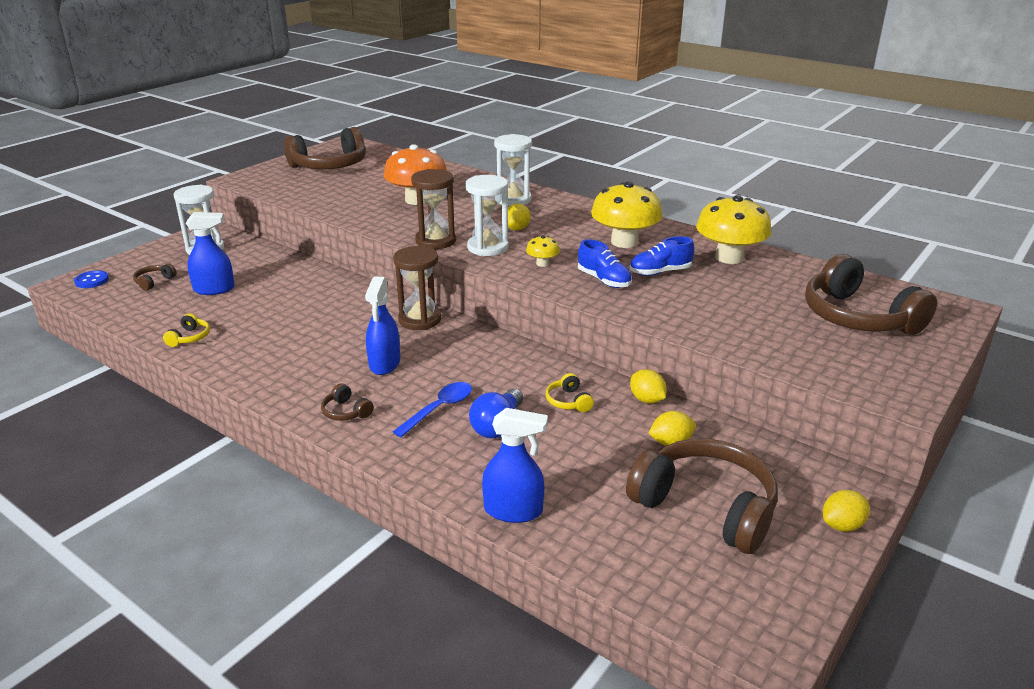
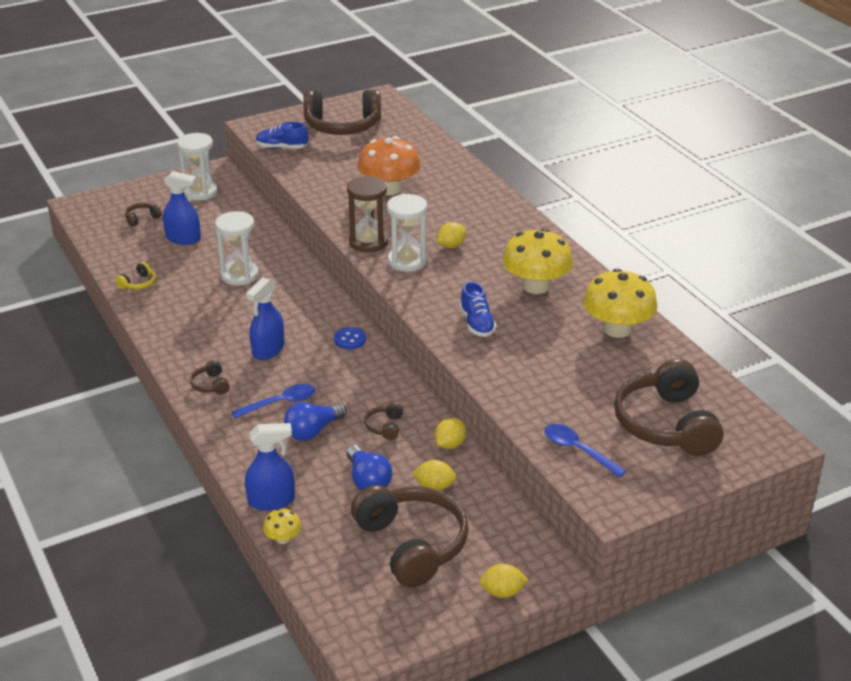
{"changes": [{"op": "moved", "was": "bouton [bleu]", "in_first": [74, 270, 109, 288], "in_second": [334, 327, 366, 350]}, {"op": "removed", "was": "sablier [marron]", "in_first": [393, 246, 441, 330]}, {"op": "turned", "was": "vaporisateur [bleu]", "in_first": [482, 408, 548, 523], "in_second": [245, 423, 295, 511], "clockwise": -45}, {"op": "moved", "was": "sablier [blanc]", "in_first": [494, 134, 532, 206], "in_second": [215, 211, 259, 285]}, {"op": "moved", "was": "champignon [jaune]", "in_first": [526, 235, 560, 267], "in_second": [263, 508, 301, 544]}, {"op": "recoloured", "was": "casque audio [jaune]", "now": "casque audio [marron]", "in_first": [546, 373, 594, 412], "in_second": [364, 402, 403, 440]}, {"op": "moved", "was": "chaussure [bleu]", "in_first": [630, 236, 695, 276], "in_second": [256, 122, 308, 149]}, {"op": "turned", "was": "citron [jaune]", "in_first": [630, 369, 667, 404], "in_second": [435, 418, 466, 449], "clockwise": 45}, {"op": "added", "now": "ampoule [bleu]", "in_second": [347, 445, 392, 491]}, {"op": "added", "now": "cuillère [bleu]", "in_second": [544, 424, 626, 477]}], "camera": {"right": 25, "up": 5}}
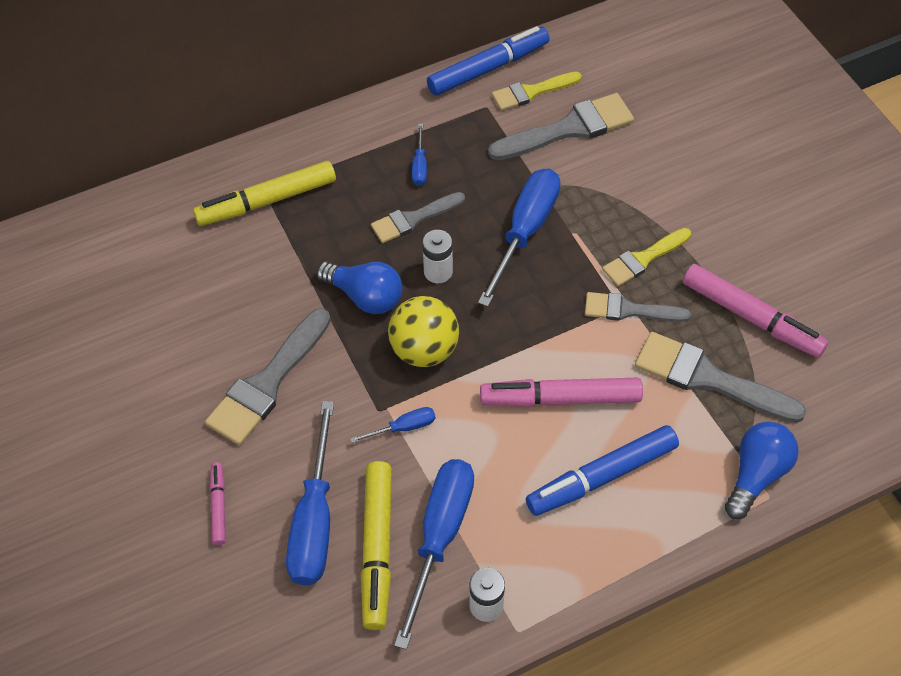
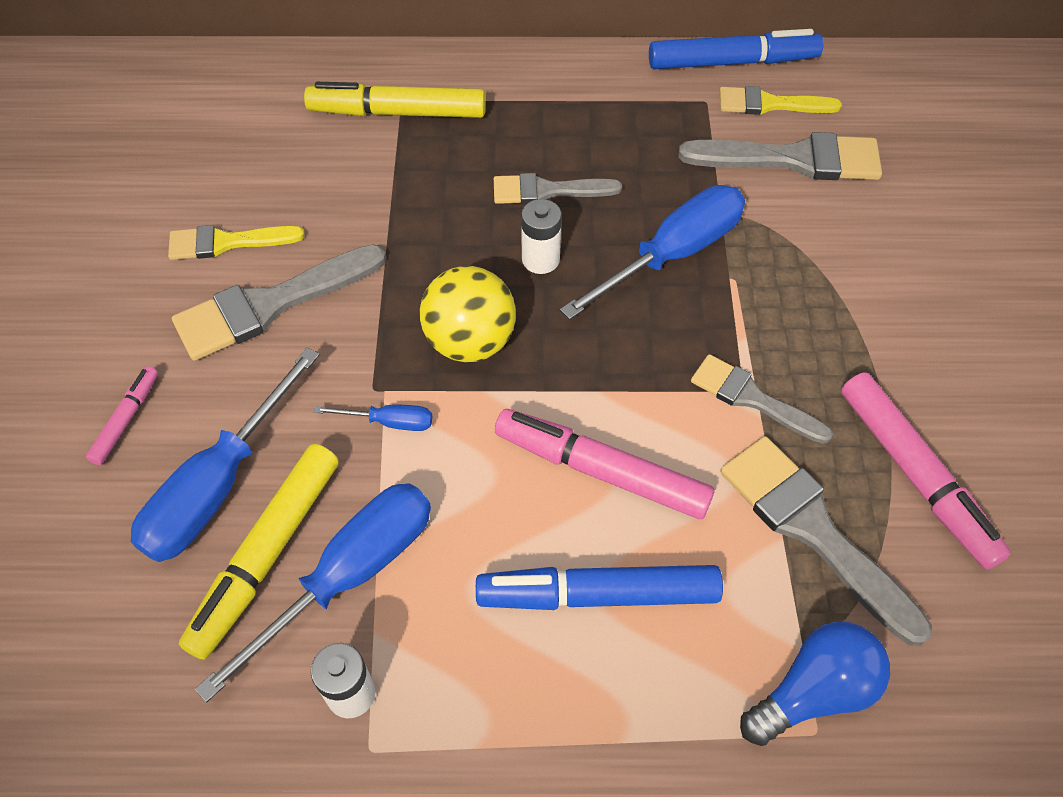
{"changes": [{"op": "removed", "was": "ampoule [bleu]", "in_first": [316, 261, 402, 314]}, {"op": "removed", "was": "tournevis [bleu]", "in_first": [412, 124, 427, 186]}, {"op": "moved", "was": "pinceau [jaune]", "in_first": [602, 228, 691, 287], "in_second": [168, 225, 305, 260]}], "camera": {"right": 25, "up": 0}}
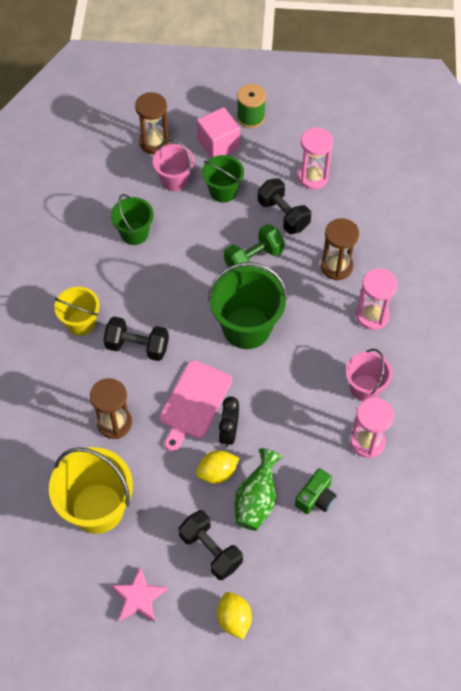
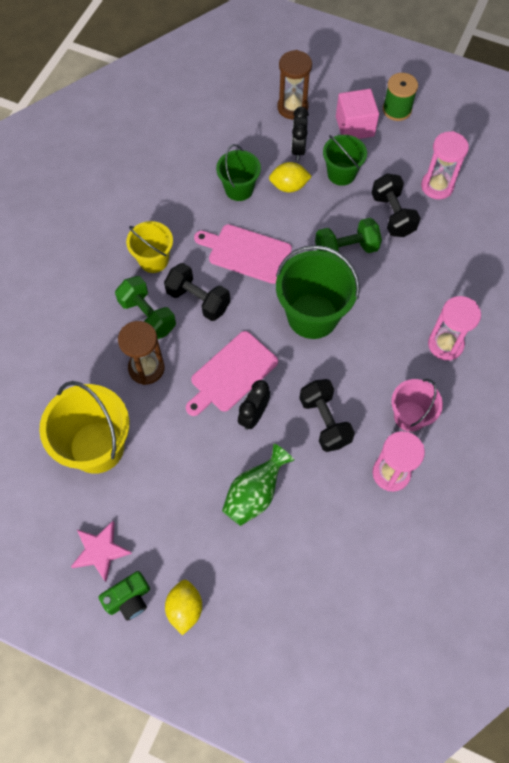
{"changes": [{"op": "replaced", "was": "seau [rose]", "now": "réveil [noir]", "in_first": [153, 139, 194, 191], "in_second": [291, 107, 309, 161]}, {"op": "moved", "was": "haltère [noir]", "in_first": [179, 510, 243, 580], "in_second": [299, 379, 355, 452]}, {"op": "moved", "was": "citron [jaune]", "in_first": [196, 450, 240, 484], "in_second": [269, 162, 312, 192]}, {"op": "moved", "was": "appareil photo [vert]", "in_first": [295, 468, 337, 514], "in_second": [98, 571, 150, 621]}, {"op": "removed", "was": "sablier [marron]", "in_first": [321, 218, 359, 281]}, {"op": "added", "now": "haltère [vert]", "in_second": [115, 276, 176, 339]}, {"op": "added", "now": "planche à découper [rose]", "in_second": [194, 224, 292, 284]}], "camera": {"right": 20, "up": 5}}
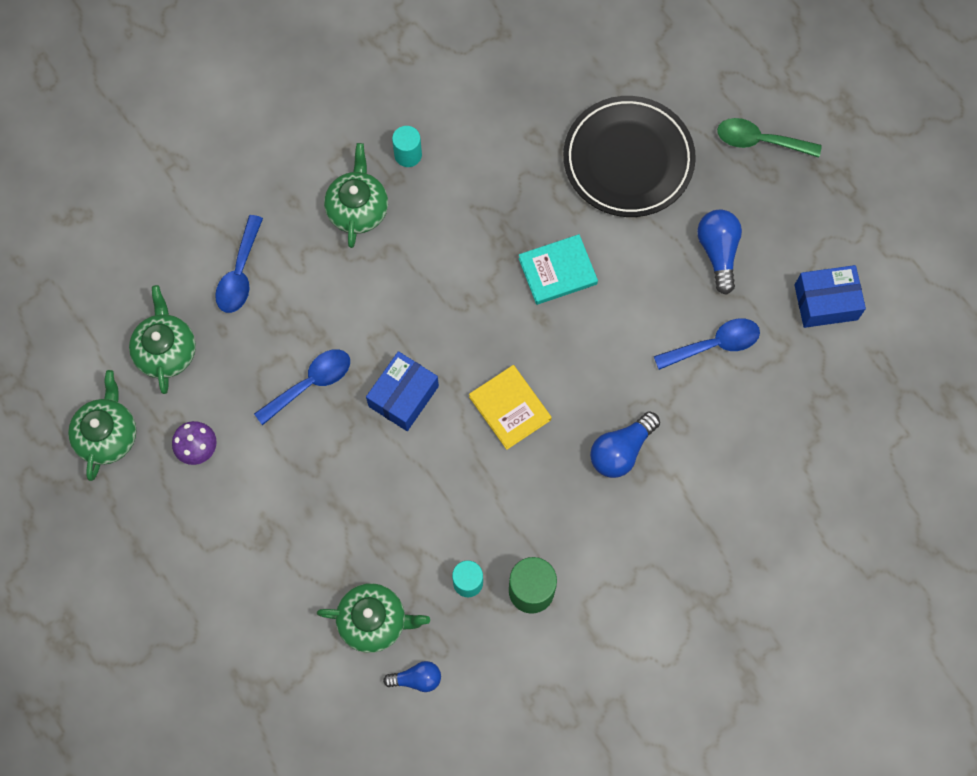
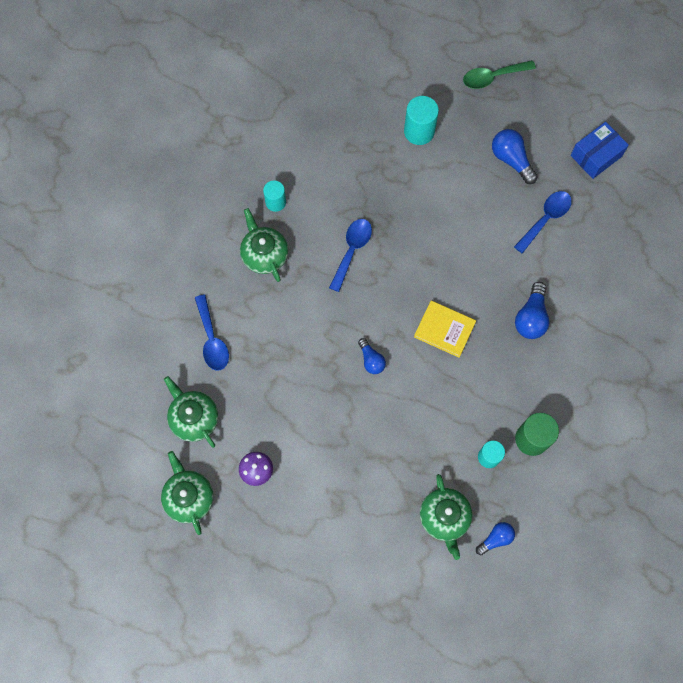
{"changes": [{"op": "moved", "was": "cuillère [bleu]", "in_first": [254, 349, 350, 425], "in_second": [329, 219, 372, 292]}, {"op": "turned", "was": "théière [vert]", "in_first": [317, 583, 430, 653], "in_second": [420, 474, 473, 560], "clockwise": 105}, {"op": "replaced", "was": "boîte [bleu]", "now": "ampoule [bleu]", "in_first": [366, 351, 439, 431], "in_second": [358, 338, 386, 374]}, {"op": "removed", "was": "livre [turquoise]", "in_first": [518, 234, 598, 305]}, {"op": "replaced", "was": "assiette [noir]", "now": "cylindre [turquoise]", "in_first": [563, 96, 696, 217], "in_second": [404, 96, 439, 145]}], "camera": {"right": -30, "up": 0}}
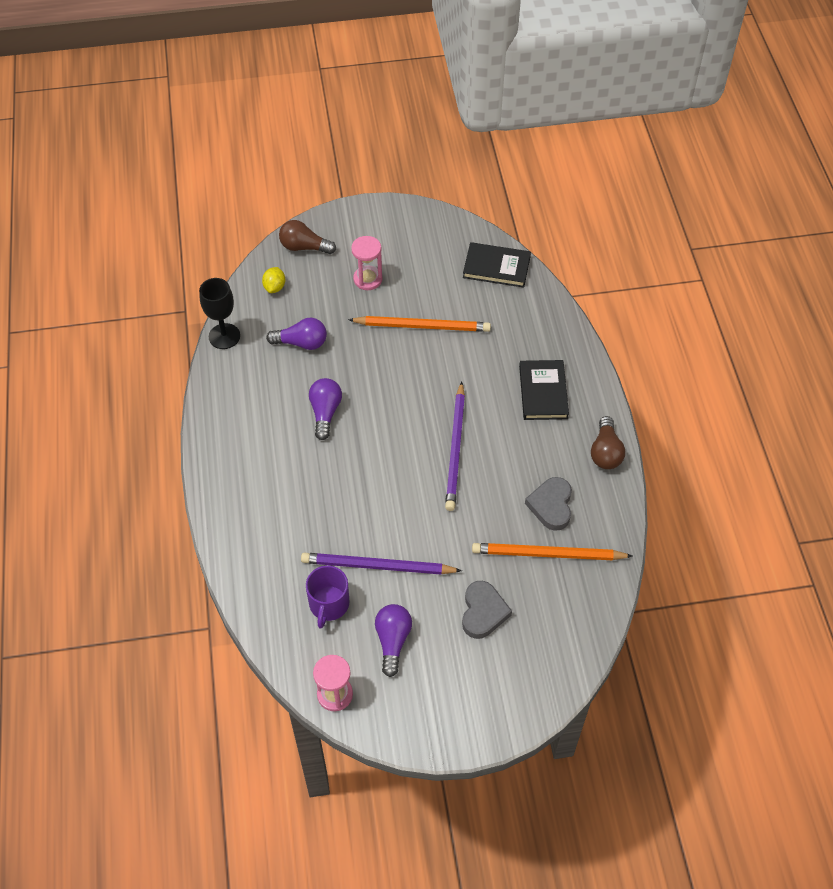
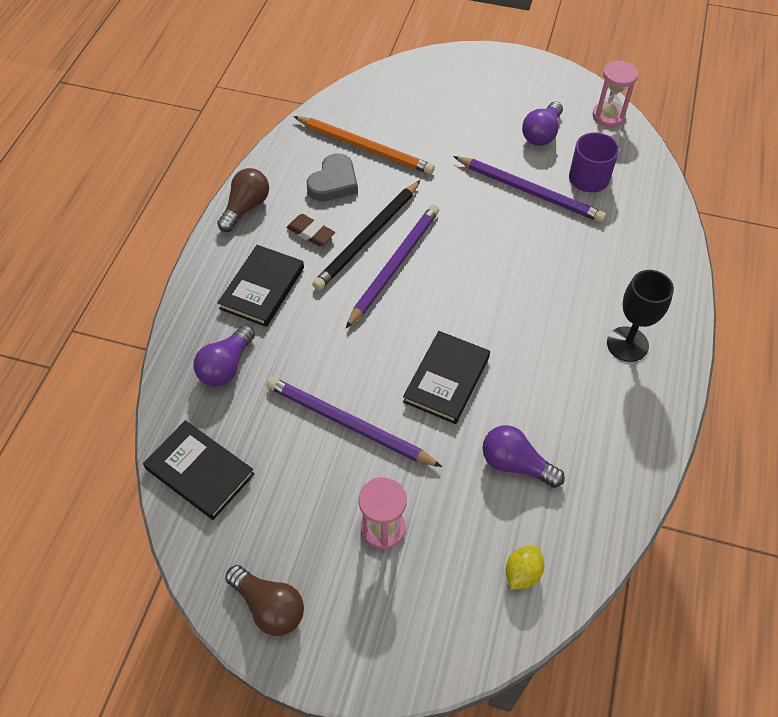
{"changes": [{"op": "moved", "was": "verre à pied [noir]", "in_first": [199, 278, 240, 349], "in_second": [607, 270, 674, 362]}, {"op": "moved", "was": "ampoule [marron]", "in_first": [279, 220, 336, 254], "in_second": [225, 565, 304, 636]}, {"op": "moved", "was": "ampoule [violet]", "in_first": [309, 378, 342, 440], "in_second": [193, 325, 255, 387]}, {"op": "recoloured", "was": "crayon [orange]", "now": "crayon [violet]", "in_first": [348, 316, 491, 332], "in_second": [266, 377, 442, 467]}, {"op": "removed", "was": "cœur [gris]", "in_first": [462, 581, 512, 639]}, {"op": "added", "now": "gomme [marron]", "in_second": [287, 214, 335, 246]}, {"op": "added", "now": "crayon [noir]", "in_second": [312, 180, 420, 290]}, {"op": "added", "now": "livre [noir]", "in_second": [403, 331, 490, 424]}], "camera": {"right": -155, "up": 0}}
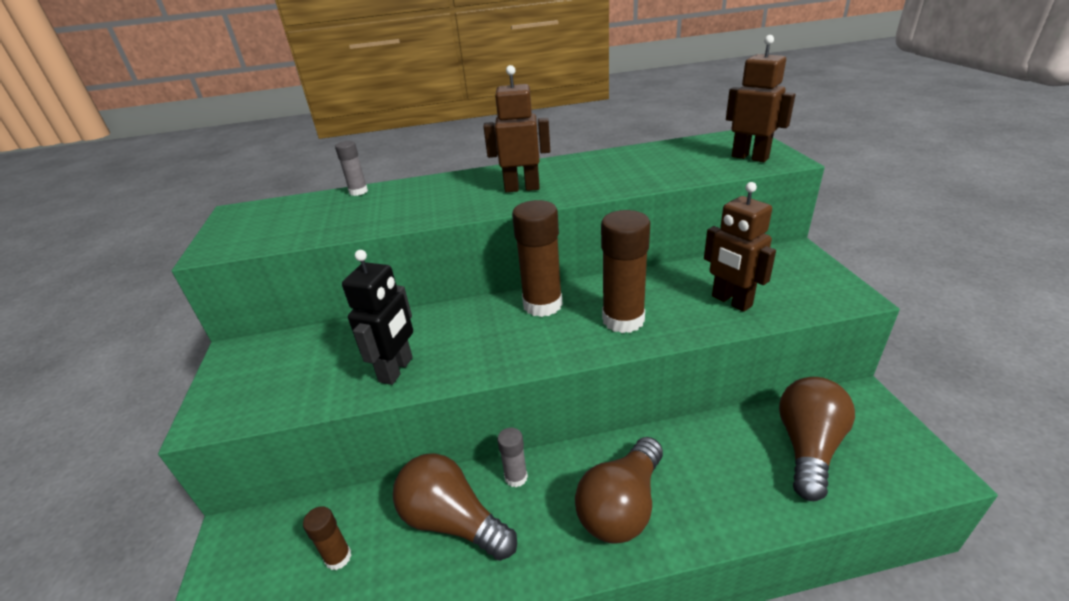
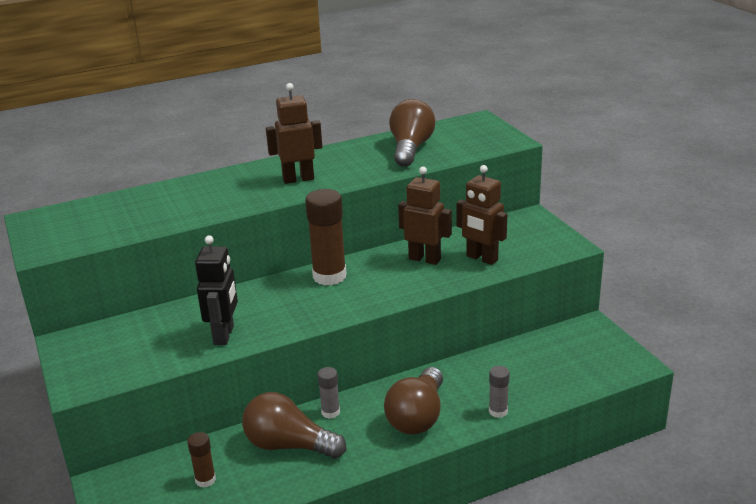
{"changes": [{"op": "moved", "was": "bâton de colle [gris]", "in_first": [335, 141, 368, 196], "in_second": [489, 366, 510, 418]}, {"op": "removed", "was": "bâton de colle [marron]", "in_first": [601, 210, 650, 333]}, {"op": "moved", "was": "robot [marron]", "in_first": [726, 35, 796, 162], "in_second": [398, 167, 452, 265]}, {"op": "moved", "was": "ampoule [marron]", "in_first": [779, 377, 855, 501], "in_second": [389, 99, 436, 167]}], "camera": {"right": -15, "up": -5}}
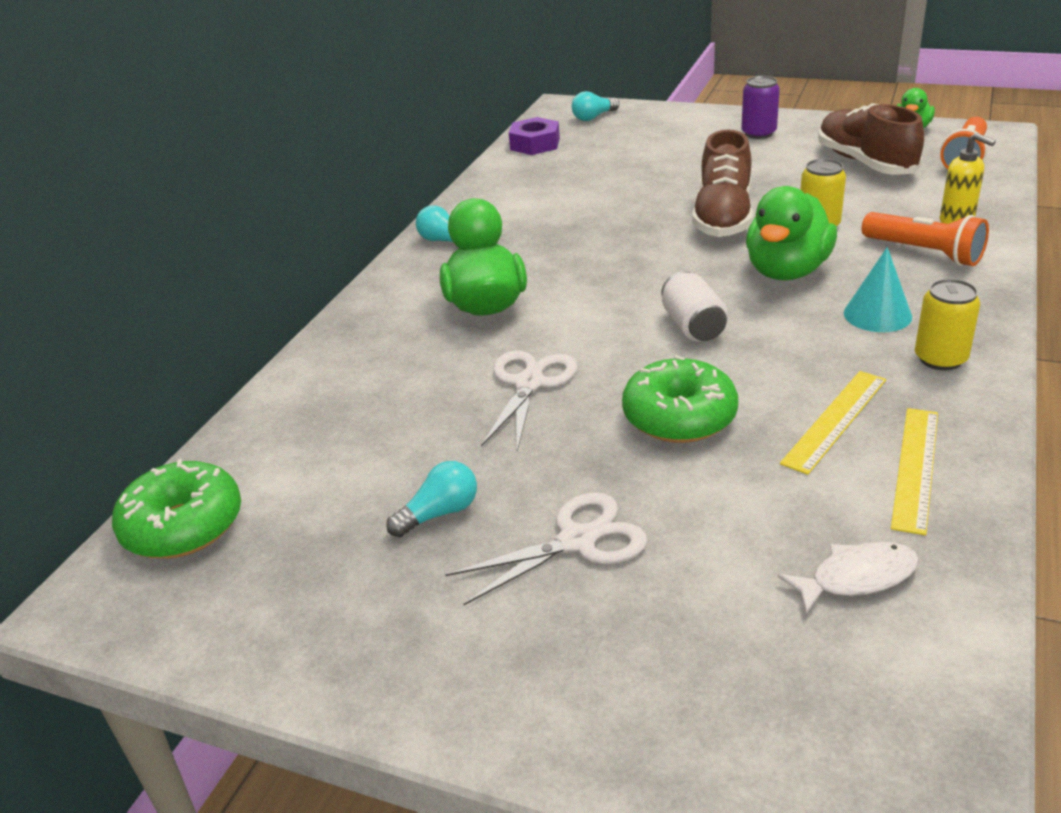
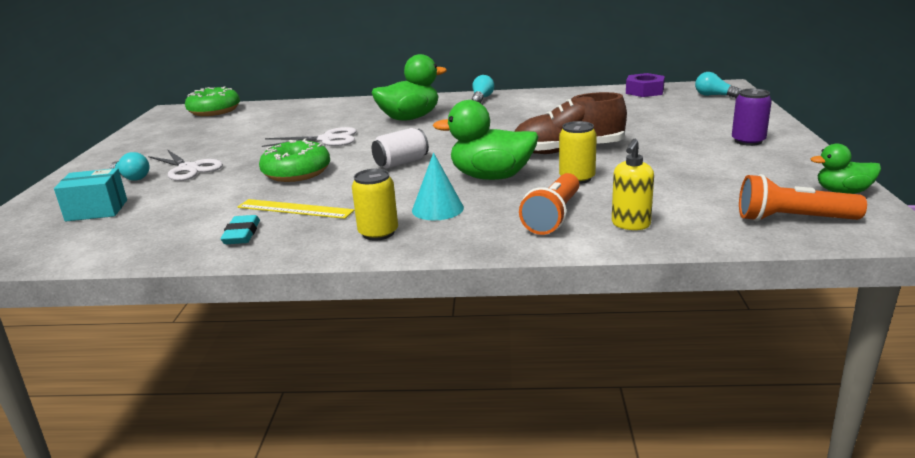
{"changes": [{"op": "moved", "was": "ampoule [turquoise]", "in_first": [386, 461, 477, 537], "in_second": [110, 152, 150, 181]}, {"op": "removed", "was": "poisson [blanc]", "in_first": [778, 542, 919, 614]}, {"op": "removed", "was": "chaussure [marron]", "in_first": [818, 103, 924, 175]}, {"op": "replaced", "was": "règle [jaune]", "now": "gomme [turquoise]", "in_first": [891, 408, 938, 535], "in_second": [220, 215, 260, 244]}, {"op": "added", "now": "boîte [turquoise]", "in_second": [54, 168, 127, 222]}], "camera": {"right": 70, "up": -10}}
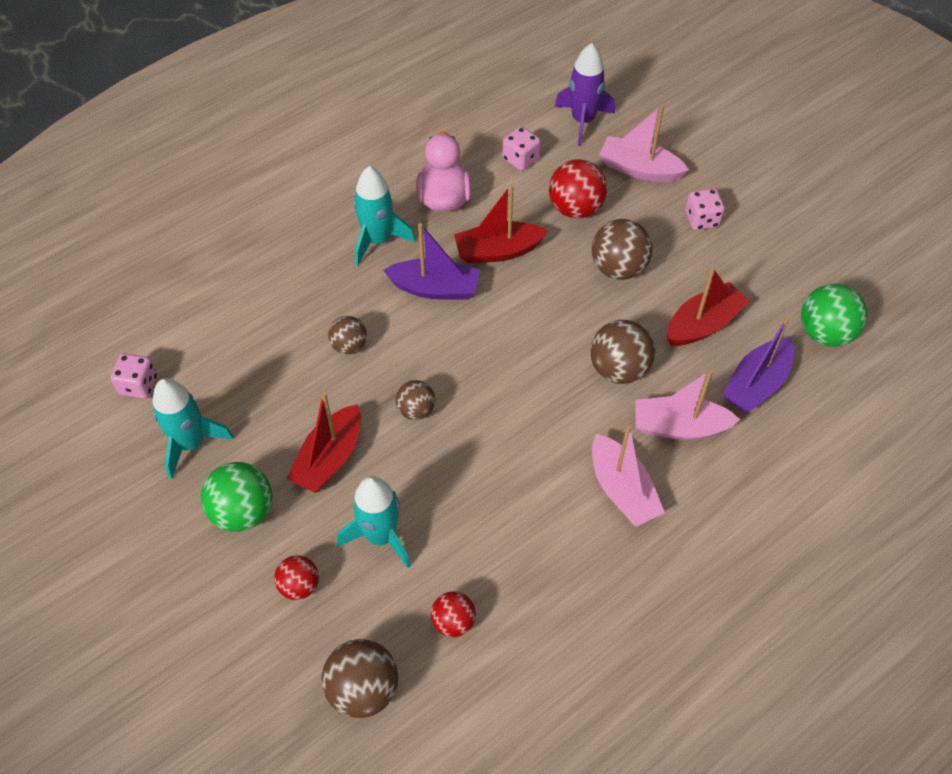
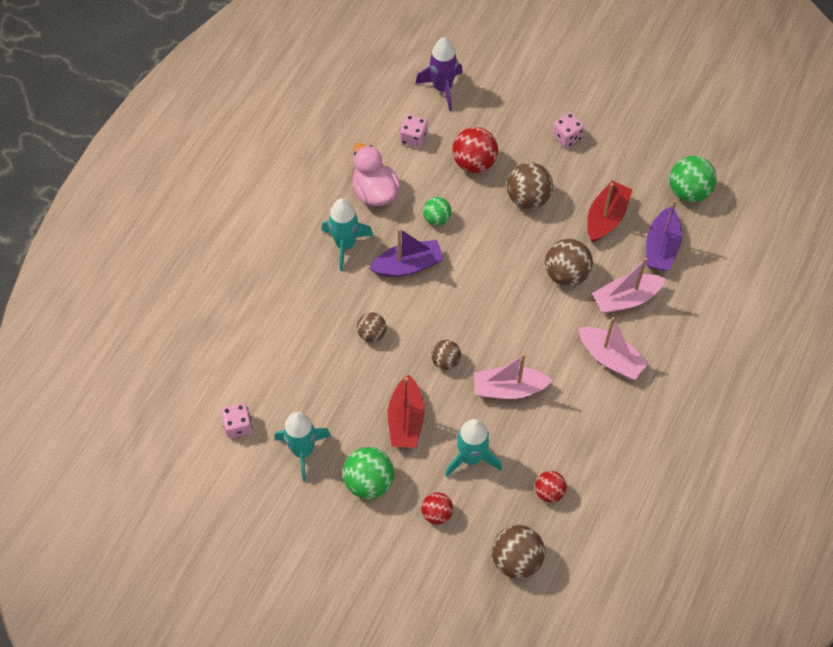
{"changes": [{"op": "replaced", "was": "bateau [rouge]", "now": "balle [vert]", "in_first": [454, 184, 548, 263], "in_second": [423, 197, 452, 226]}, {"op": "moved", "was": "bateau [rose]", "in_first": [599, 105, 689, 182], "in_second": [474, 353, 553, 399]}], "camera": {"right": -25, "up": 5}}
